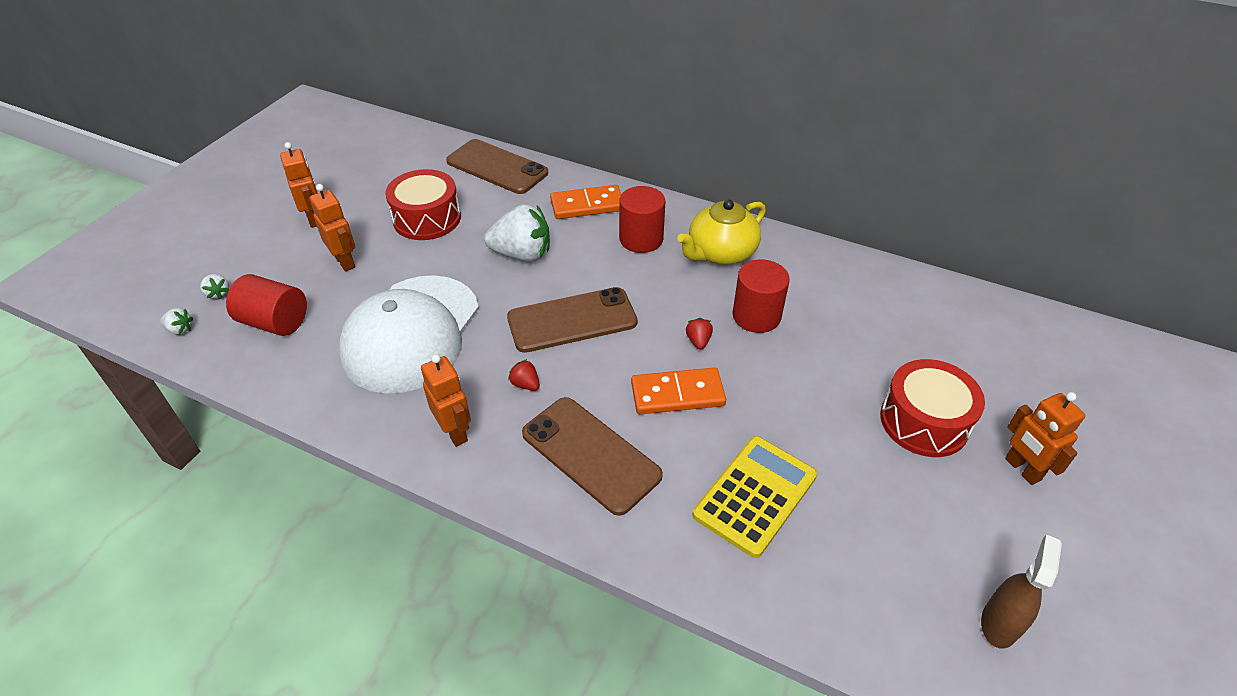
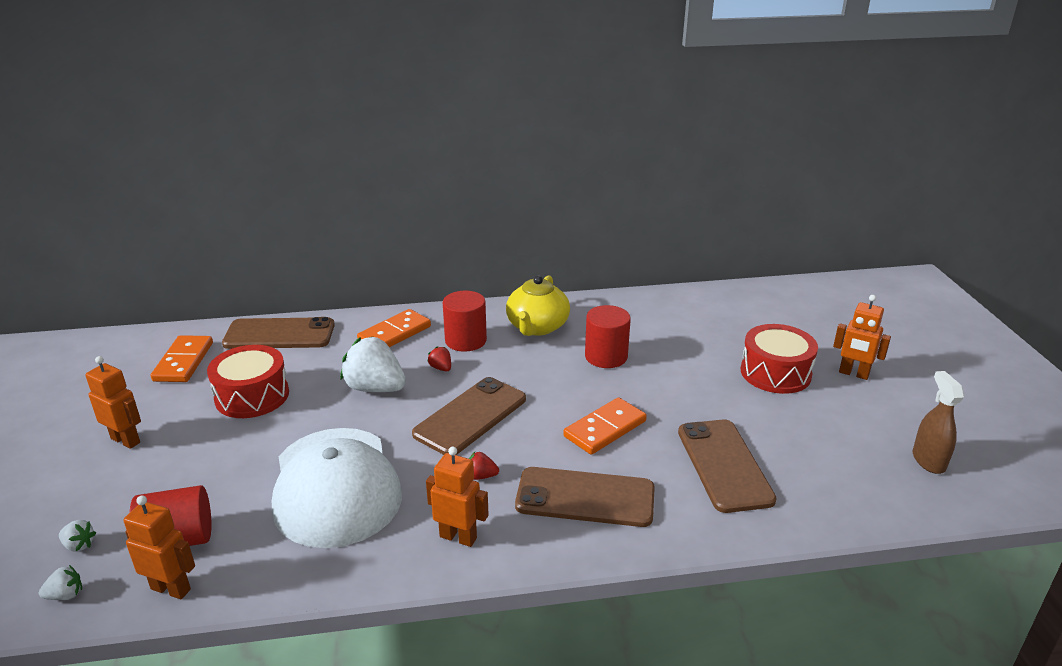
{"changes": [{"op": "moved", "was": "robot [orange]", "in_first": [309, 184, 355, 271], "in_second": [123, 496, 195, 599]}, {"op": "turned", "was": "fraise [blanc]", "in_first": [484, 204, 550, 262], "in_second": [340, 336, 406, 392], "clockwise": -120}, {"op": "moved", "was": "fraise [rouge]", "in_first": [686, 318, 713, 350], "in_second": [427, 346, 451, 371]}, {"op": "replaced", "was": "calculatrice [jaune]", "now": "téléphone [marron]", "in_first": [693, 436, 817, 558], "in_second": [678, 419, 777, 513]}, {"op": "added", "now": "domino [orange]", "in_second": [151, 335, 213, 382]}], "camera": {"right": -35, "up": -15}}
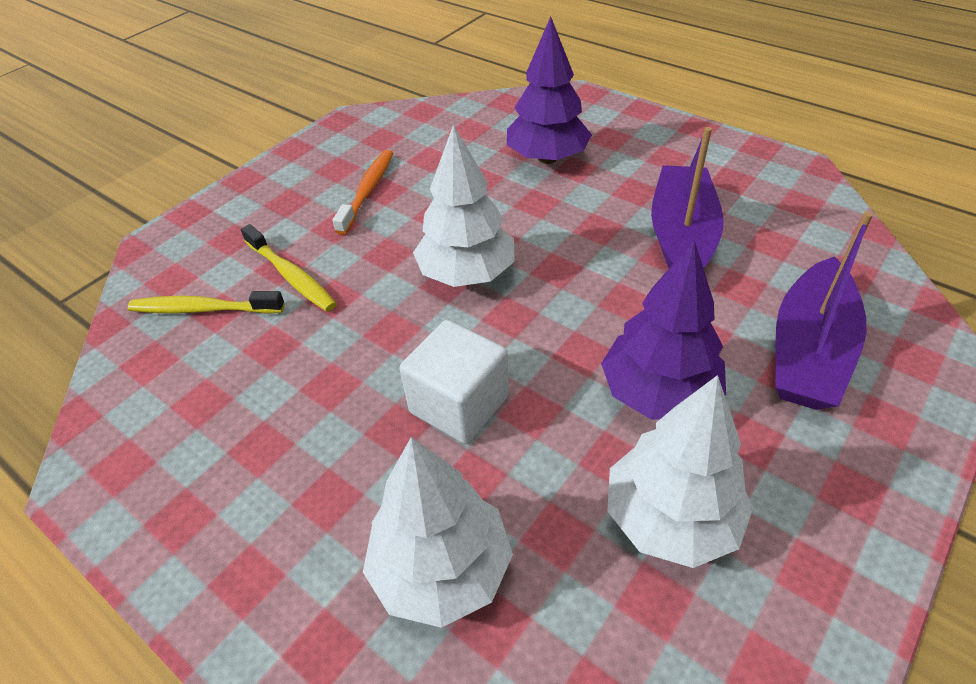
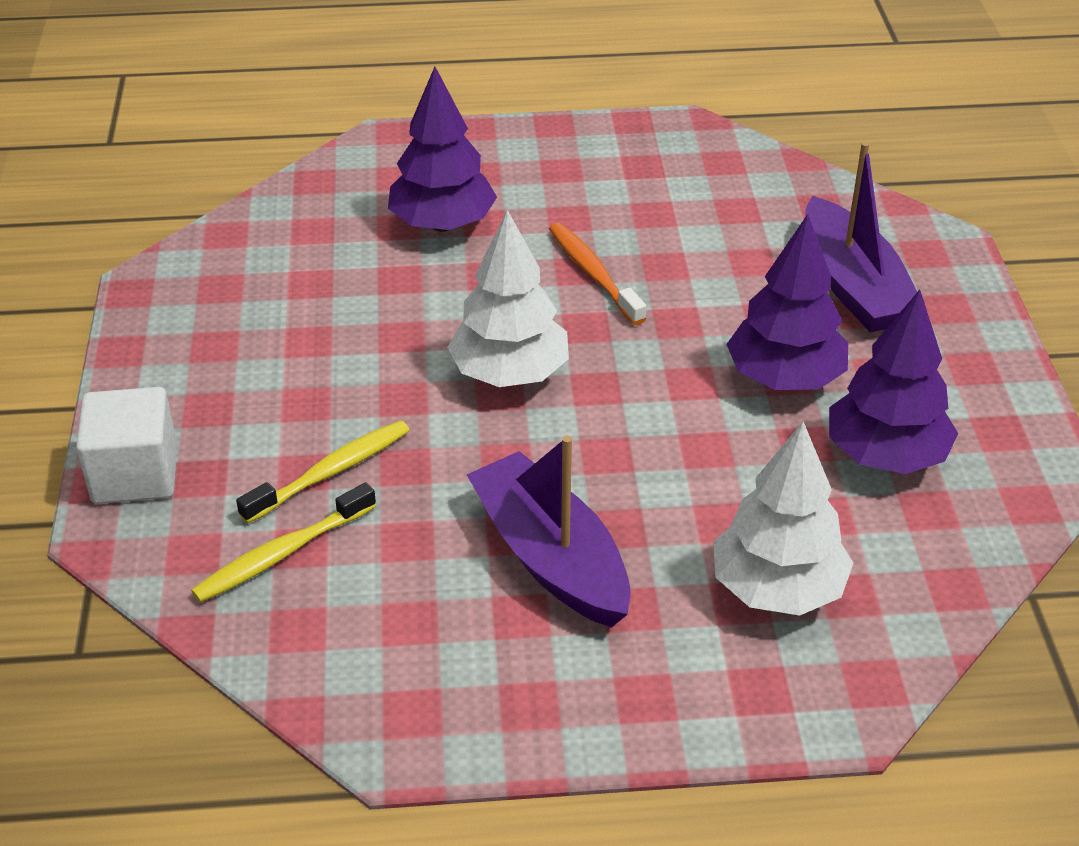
{"changes": [{"op": "turned", "was": "brosse à dents [jaune]", "in_first": [241, 224, 337, 312], "in_second": [236, 420, 410, 523], "clockwise": -45}, {"op": "moved", "was": "brosse à dents [orange]", "in_first": [332, 150, 393, 235], "in_second": [549, 223, 646, 325]}, {"op": "moved", "was": "cube [blanc]", "in_first": [399, 320, 509, 444], "in_second": [76, 387, 177, 504]}, {"op": "recoloured", "was": "arbre [blanc]", "now": "arbre [violet]", "in_first": [607, 375, 753, 568], "in_second": [829, 290, 958, 474]}, {"op": "moved", "was": "bateau [violet]", "in_first": [651, 127, 724, 268], "in_second": [467, 436, 631, 627]}], "camera": {"right": -45, "up": -5}}
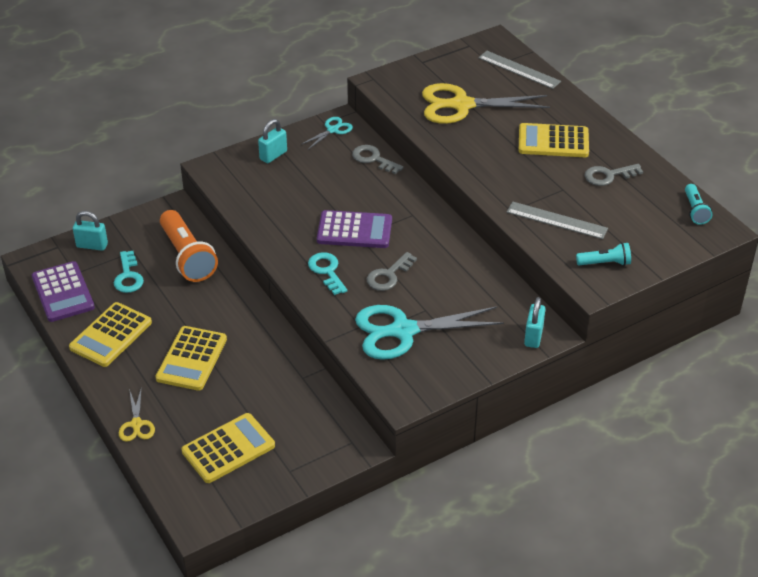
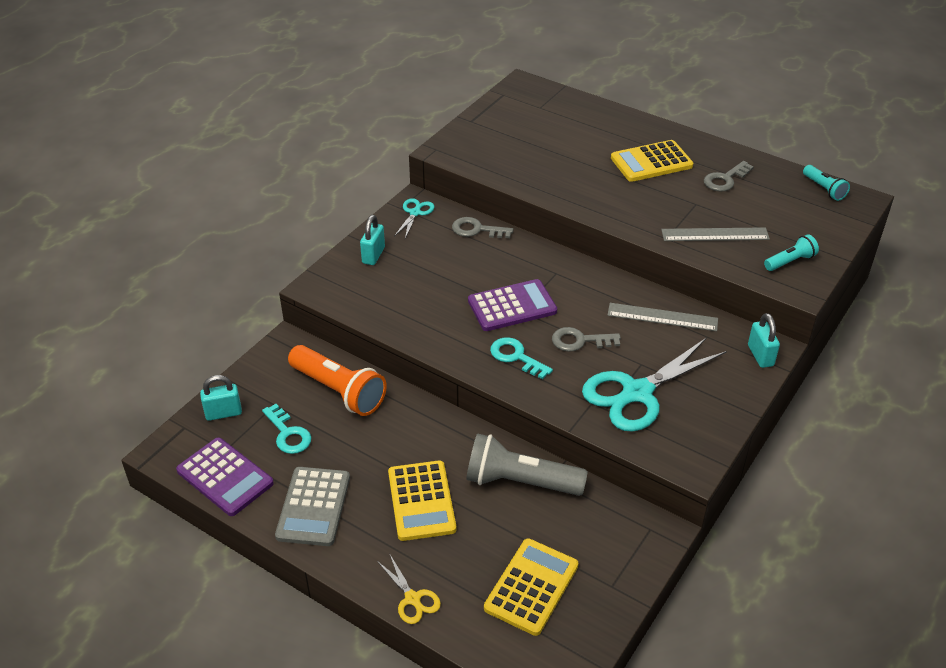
{"changes": [{"op": "recoloured", "was": "calculatrice [jaune]", "now": "calculatrice [gris]", "in_first": [69, 302, 152, 367], "in_second": [275, 467, 350, 546]}, {"op": "turned", "was": "clé [gris]", "in_first": [367, 252, 417, 291], "in_second": [552, 327, 621, 352], "clockwise": 75}, {"op": "removed", "was": "ciseaux [jaune]", "in_first": [422, 83, 550, 124]}, {"op": "moved", "was": "règle [gris]", "in_first": [478, 51, 561, 89], "in_second": [607, 303, 718, 331]}, {"op": "added", "now": "lampe de poche [gris]", "in_second": [466, 433, 588, 496]}], "camera": {"right": -25, "up": 0}}
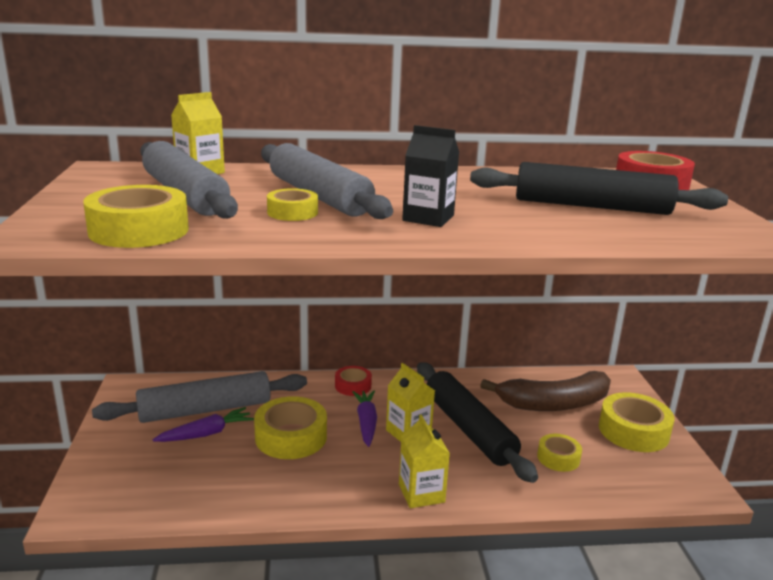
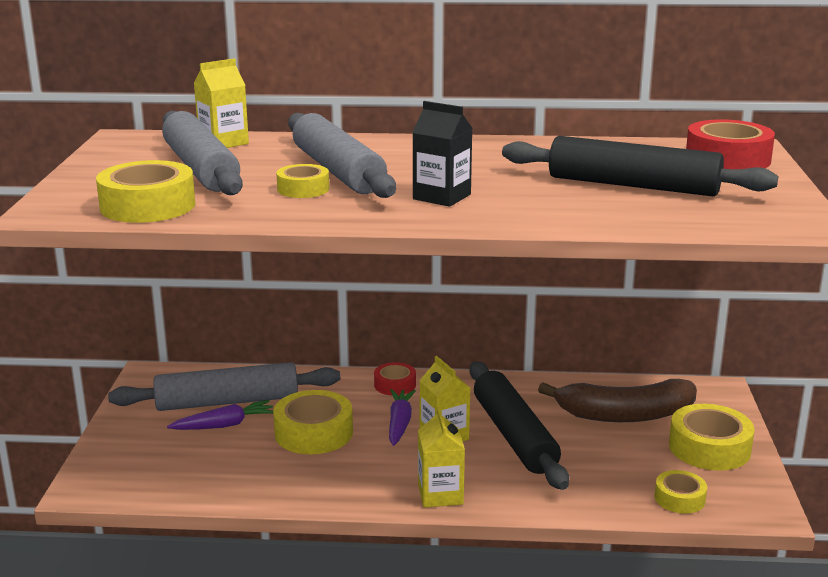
{"changes": [{"op": "moved", "was": "ruban adhésif [jaune]", "in_first": [537, 434, 582, 472], "in_second": [655, 470, 707, 514]}], "camera": {"right": 10, "up": 0}}
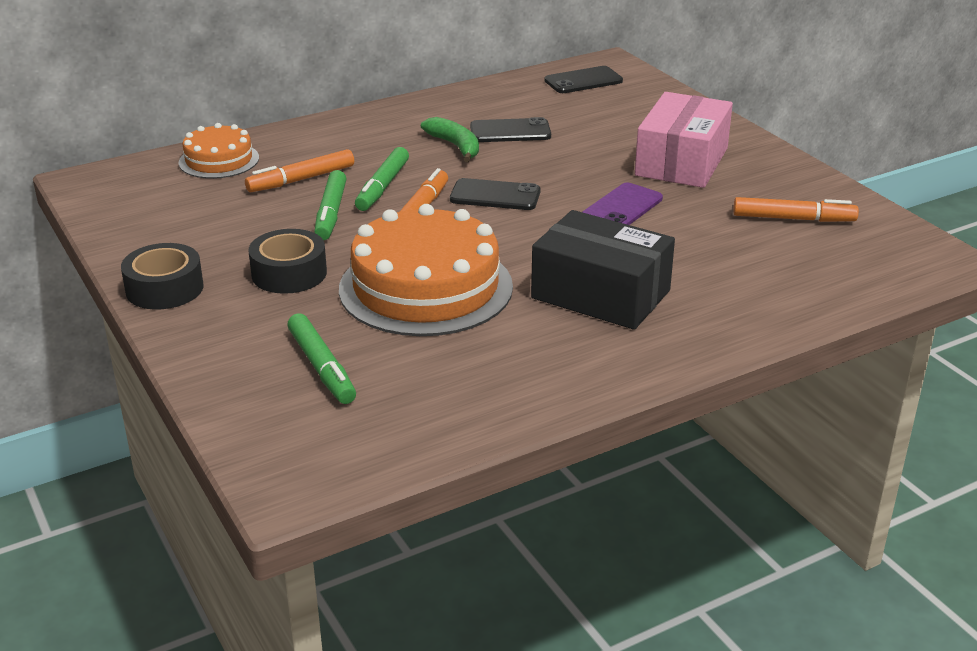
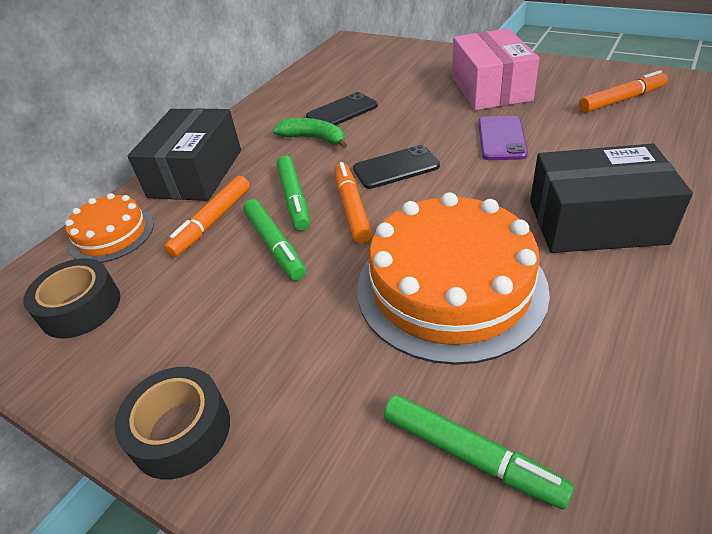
{"changes": [{"op": "moved", "was": "ruban adhésif [noir]", "in_first": [248, 229, 327, 294], "in_second": [23, 258, 120, 339]}, {"op": "removed", "was": "téléphone [noir]", "in_first": [545, 66, 623, 93]}, {"op": "added", "now": "boîte [noir]", "in_second": [128, 108, 241, 201]}], "camera": {"right": -25, "up": 10}}
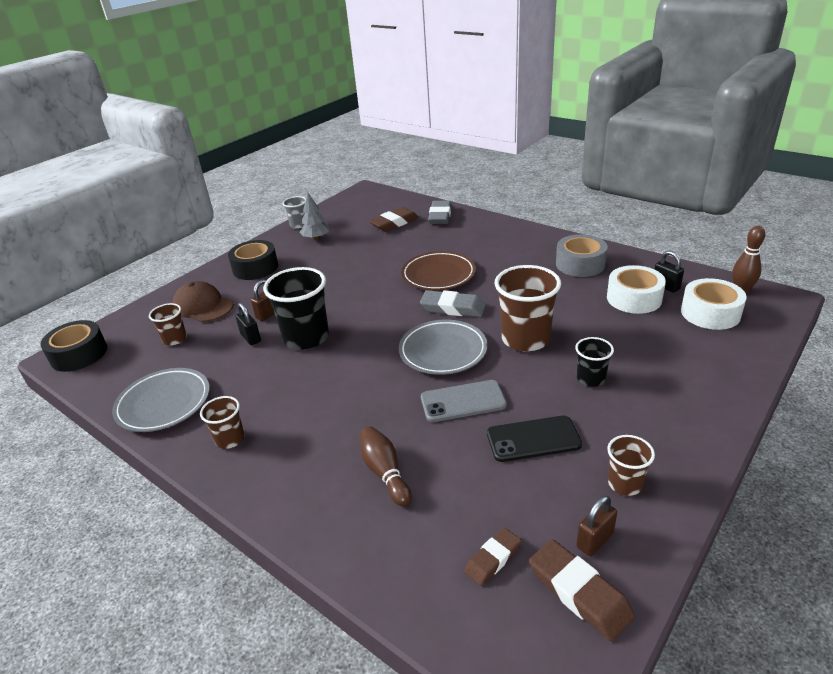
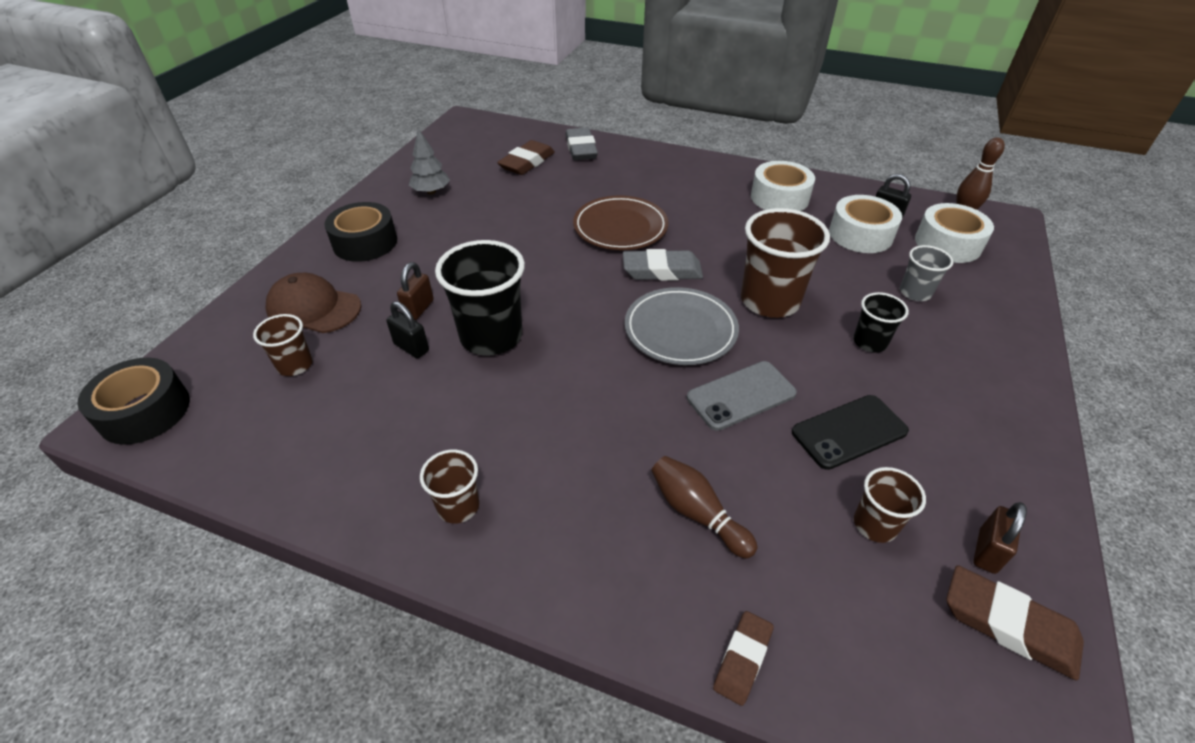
{"changes": [{"op": "removed", "was": "assiette [gris]", "in_first": [112, 368, 210, 432]}, {"op": "moved", "was": "gobelet [gris]", "in_first": [282, 196, 306, 229], "in_second": [900, 245, 953, 301]}, {"op": "moved", "was": "gomme [marron]", "in_first": [464, 528, 521, 586], "in_second": [713, 611, 774, 706]}, {"op": "recoloured", "was": "ruban adhésif [gris]", "now": "ruban adhésif [blanc]", "in_first": [556, 234, 608, 277], "in_second": [751, 161, 815, 211]}, {"op": "moved", "was": "gobelet [marron]", "in_first": [607, 435, 655, 496], "in_second": [854, 467, 926, 543]}], "camera": {"right": -20, "up": 10}}
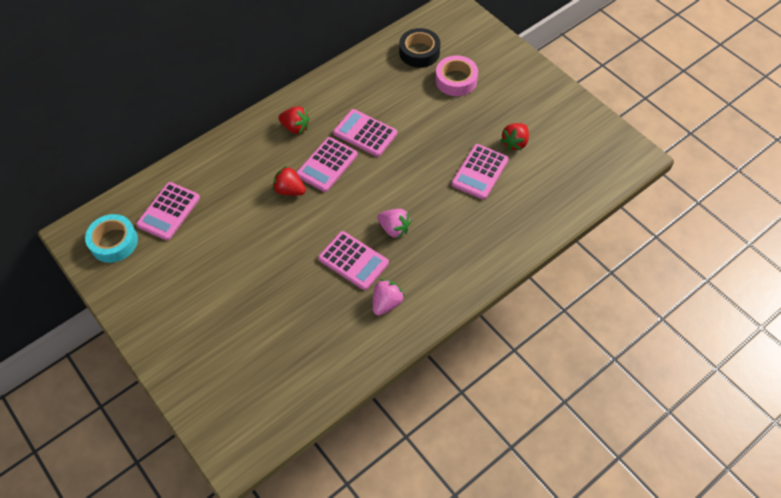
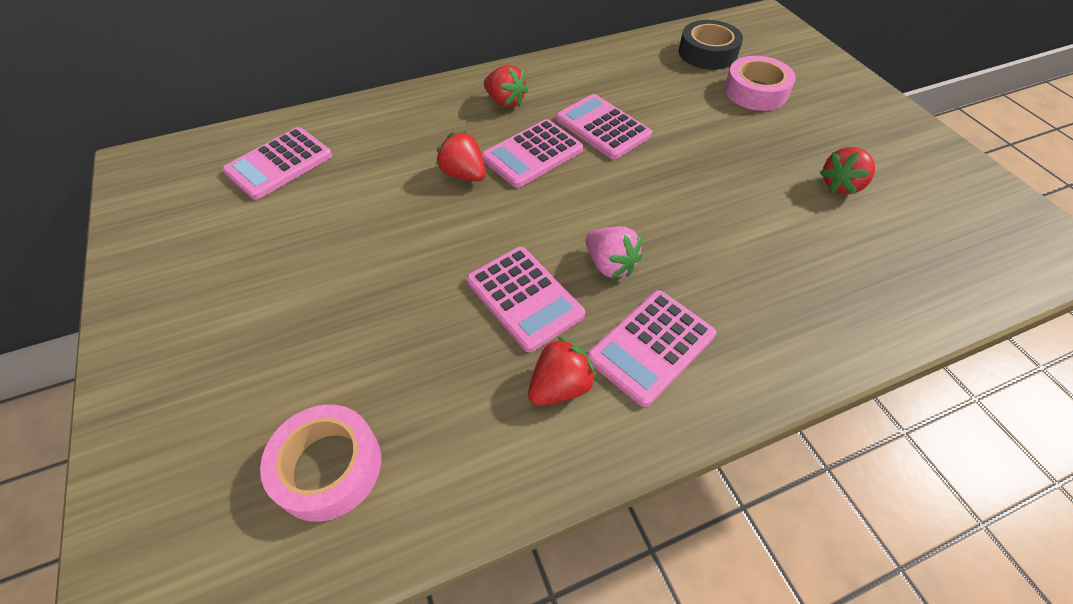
{"changes": [{"op": "removed", "was": "ruban adhésif [turquoise]", "in_first": [85, 214, 138, 263]}, {"op": "recoloured", "was": "fraise [rose]", "now": "fraise [rouge]", "in_first": [373, 279, 405, 315], "in_second": [528, 336, 597, 406]}, {"op": "moved", "was": "calculatrice [rose]", "in_first": [451, 144, 509, 200], "in_second": [588, 290, 716, 407]}, {"op": "added", "now": "ruban adhésif [rose]", "in_second": [260, 404, 381, 522]}], "camera": {"right": 15, "up": -5}}
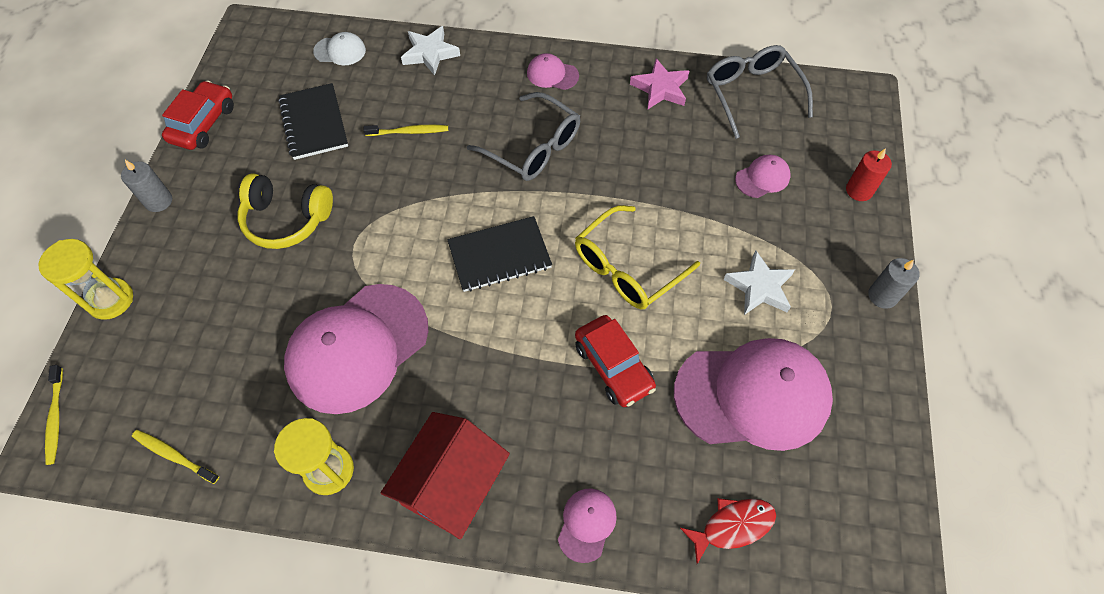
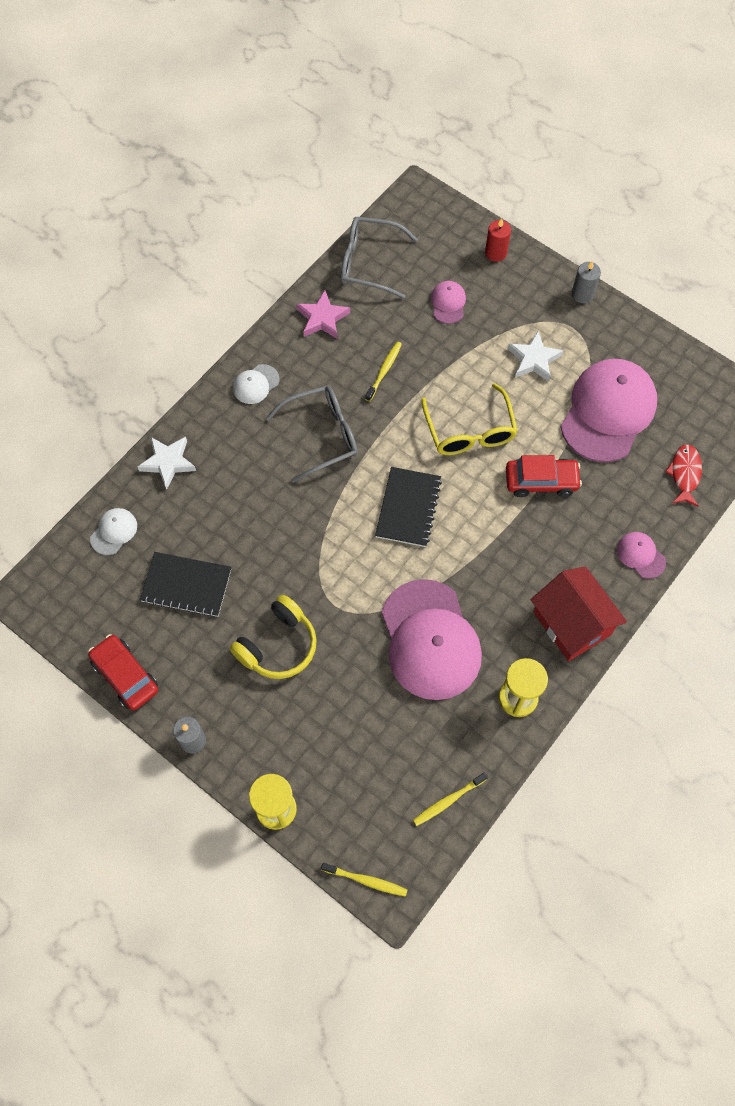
{"changes": [{"op": "moved", "was": "brosse à dents [jaune]", "in_first": [363, 125, 448, 136], "in_second": [365, 342, 402, 401]}, {"op": "recoloured", "was": "casquette [rose]", "now": "casquette [blanc]", "in_first": [527, 53, 579, 90], "in_second": [233, 364, 279, 404]}], "camera": {"right": -60, "up": 5}}
